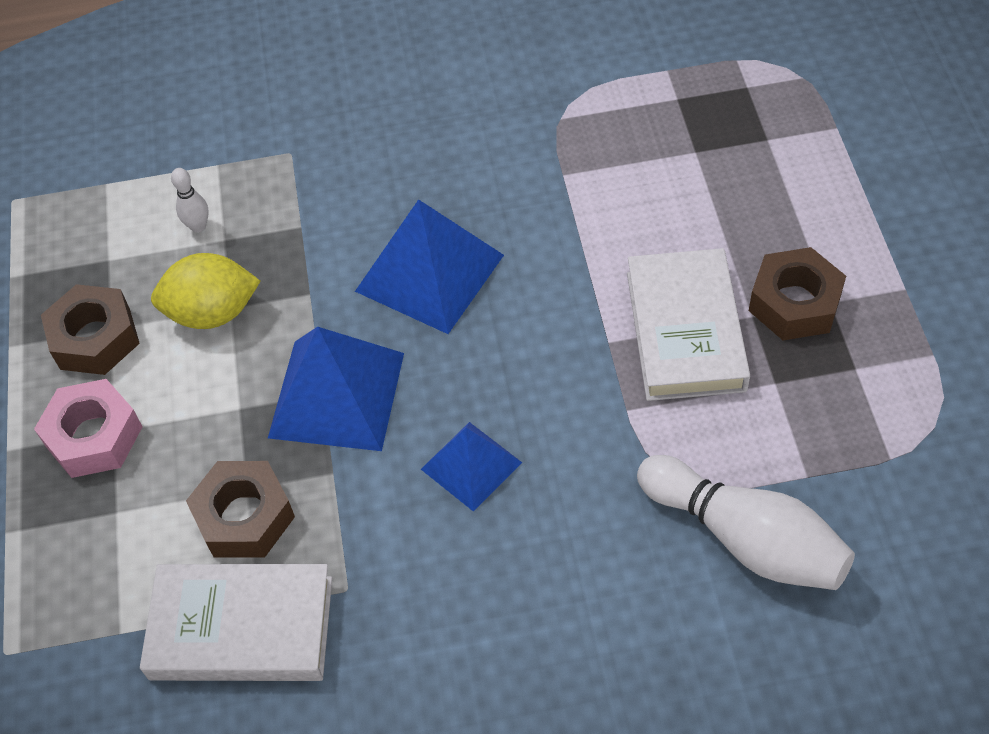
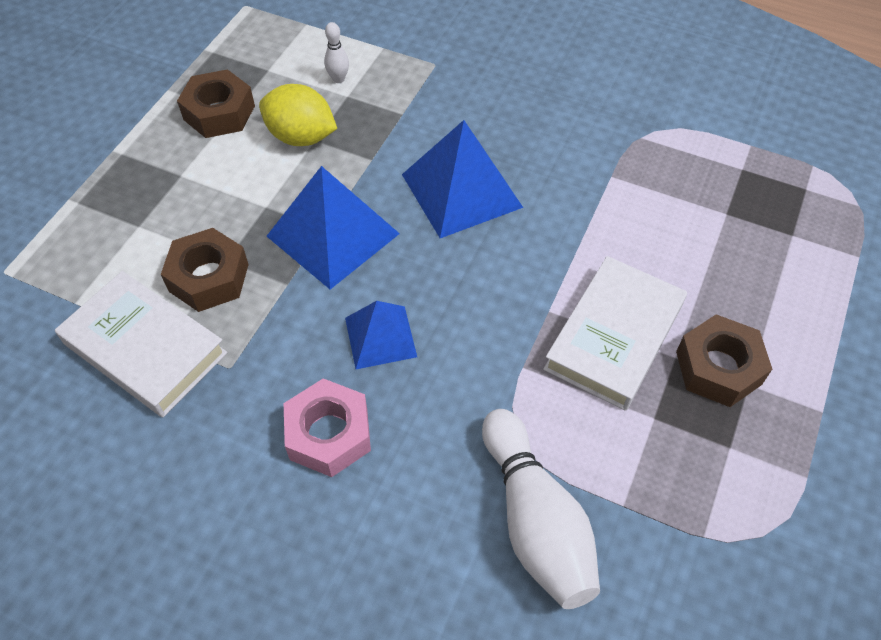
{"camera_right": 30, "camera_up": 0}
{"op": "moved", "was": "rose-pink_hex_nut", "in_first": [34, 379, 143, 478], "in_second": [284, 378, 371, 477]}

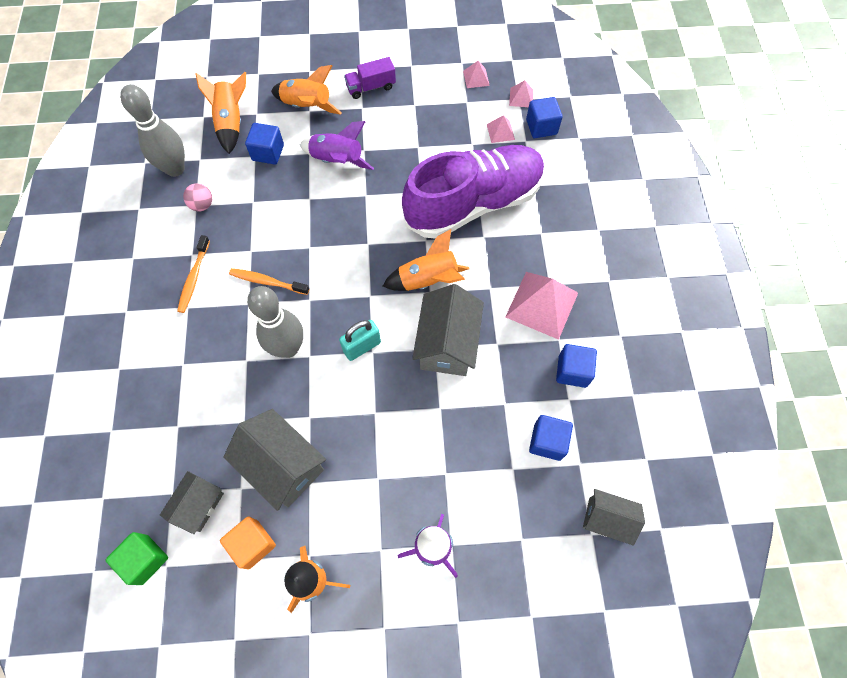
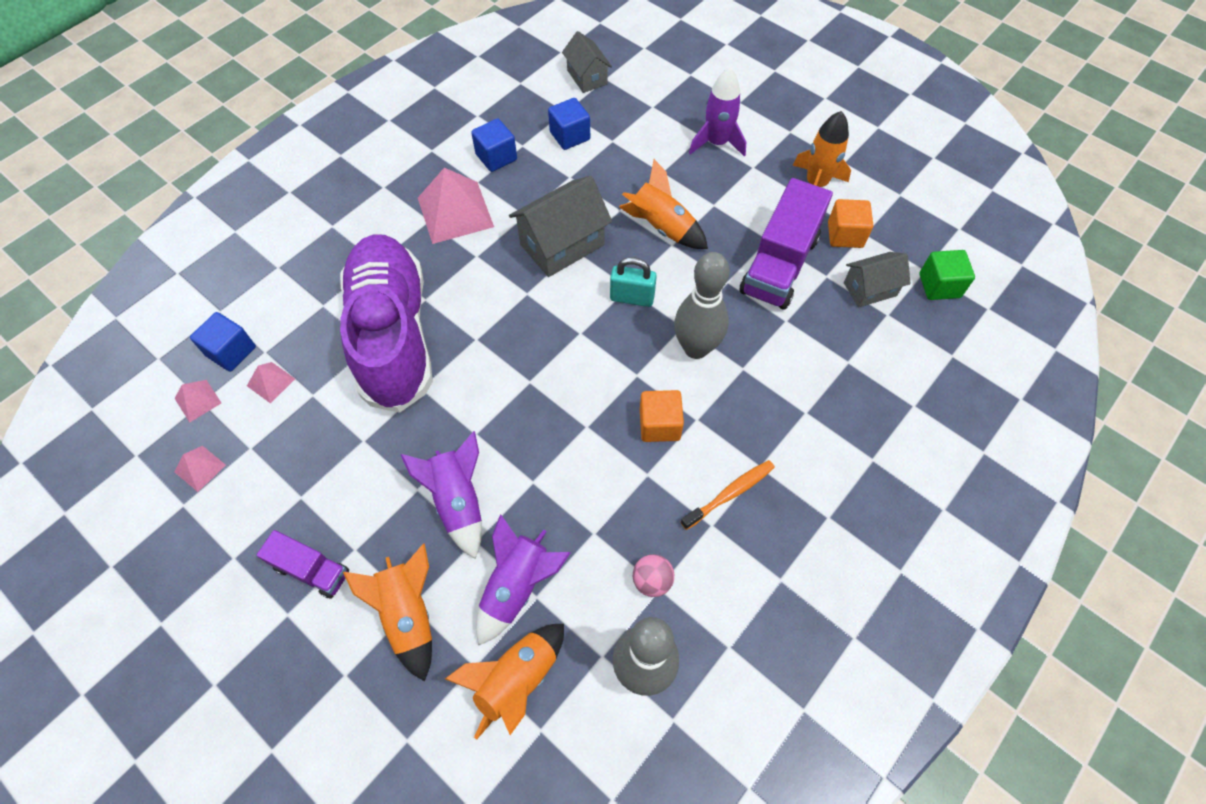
{"camera_right": -135, "camera_up": -5}
{"op": "replaced", "was": "grey_cottage", "now": "purple_truck", "in_first": [223, 409, 326, 511], "in_second": [739, 178, 833, 310]}
{"op": "replaced", "was": "bright_orange_dental_brush", "now": "bright_orange_cube", "in_first": [229, 268, 309, 295], "in_second": [640, 390, 684, 442]}
{"op": "replaced", "was": "royal_blue_cube", "now": "purple_spaceship", "in_first": [245, 123, 284, 164], "in_second": [476, 514, 570, 645]}
{"op": "moved", "was": "bright_orange_spaceship", "in_first": [383, 229, 469, 291], "in_second": [619, 159, 708, 249]}
{"op": "turned", "was": "purple_sneaker", "in_first": [402, 145, 545, 239], "in_second": [340, 235, 433, 412], "clockwise": 60}

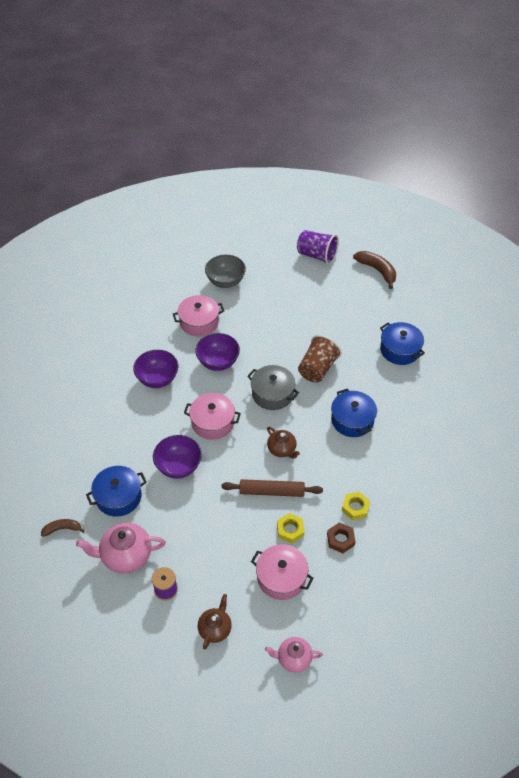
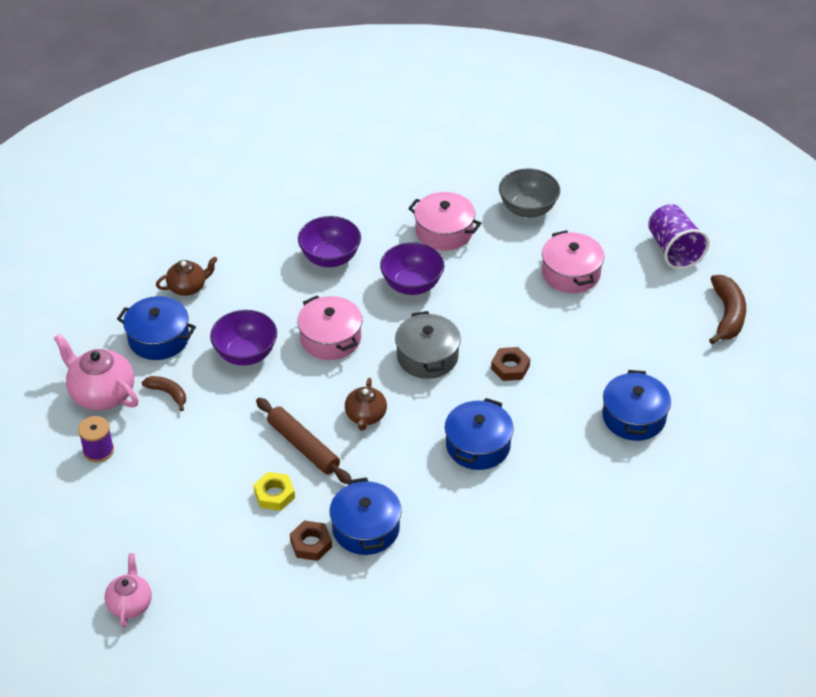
{"camera_right": 45, "camera_up": -5}
{"op": "moved", "was": "brown_banana_fruit", "in_first": [41, 519, 85, 537], "in_second": [142, 376, 186, 411]}
{"op": "moved", "was": "brown_tea_pot", "in_first": [198, 594, 232, 650], "in_second": [156, 257, 218, 296]}
{"op": "moved", "was": "rose-pink_stockpot", "in_first": [251, 544, 314, 600], "in_second": [542, 230, 604, 293]}
{"op": "turned", "was": "rose-pink_tea_pot", "in_first": [265, 637, 323, 673], "in_second": [104, 553, 152, 628], "clockwise": 45}
{"op": "replaced", "was": "brown_beaker", "now": "brown_hex_nut", "in_first": [298, 335, 342, 382], "in_second": [491, 347, 530, 381]}
{"op": "replaced", "was": "golden_hex_nut", "now": "royal_blue_stockpot", "in_first": [342, 492, 370, 520], "in_second": [329, 477, 402, 555]}

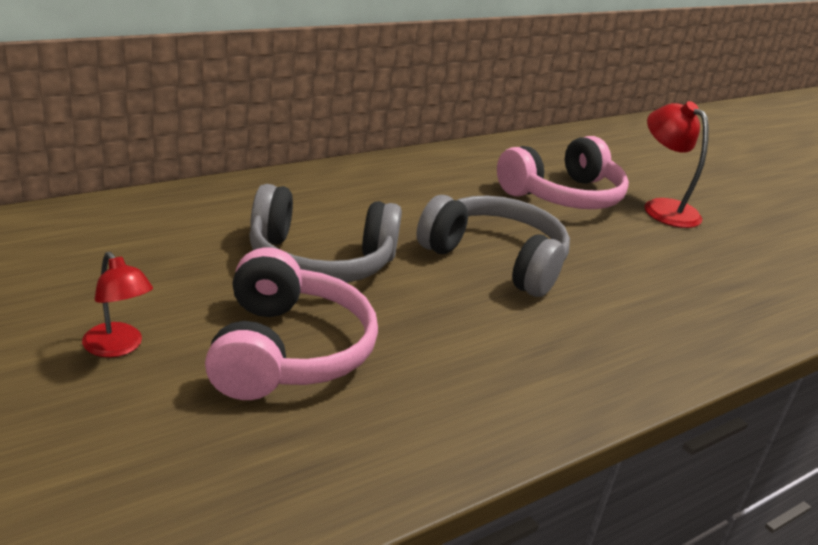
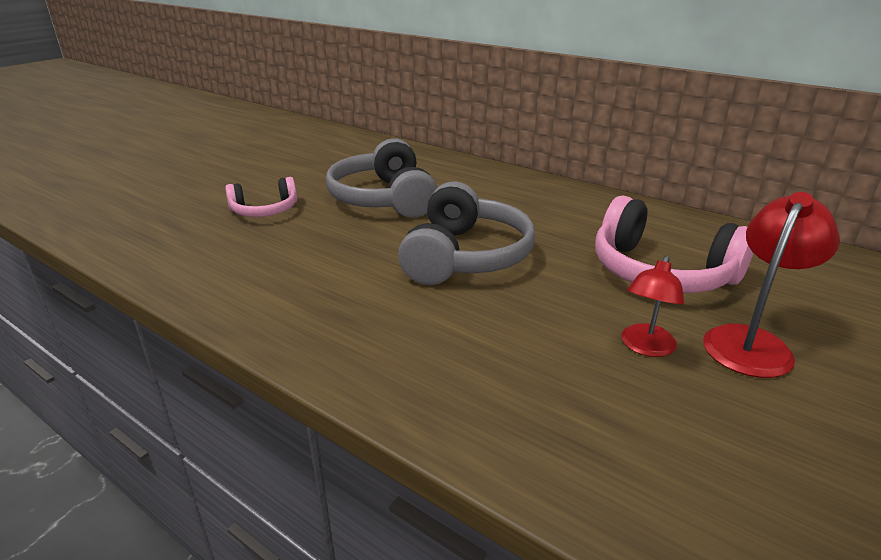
{"camera_right": 75, "camera_up": 0}
{"op": "moved", "was": "scarlet_desk_lamp", "in_first": [82, 252, 153, 357], "in_second": [621, 256, 684, 357]}
{"op": "resized", "was": "rose-pink_headset", "in_first": [205, 247, 378, 400], "in_second": [225, 177, 297, 217], "ratio": 0.58}

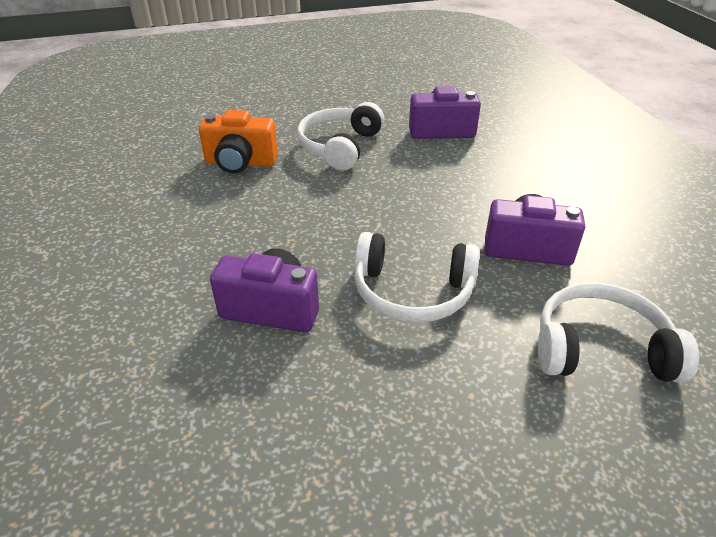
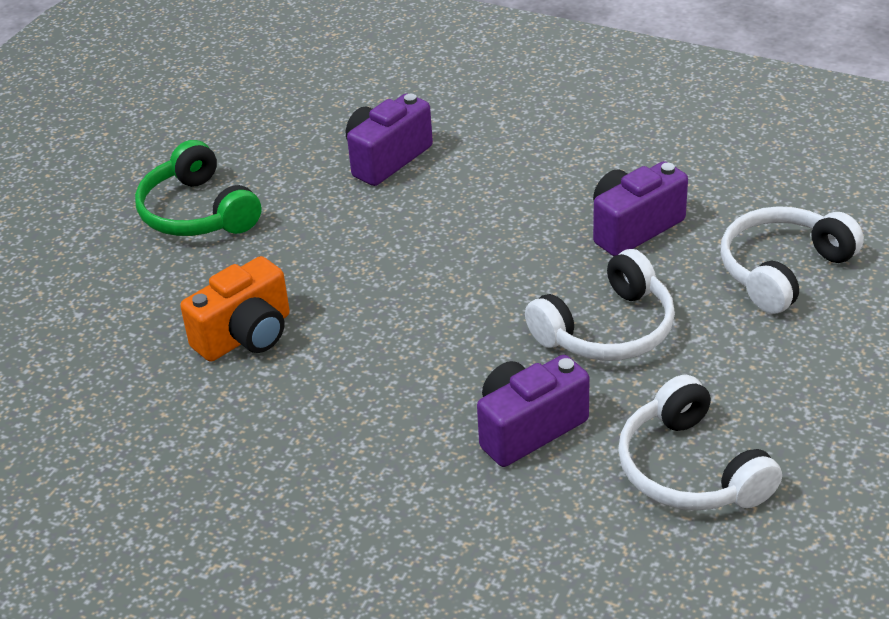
{"camera_right": -45, "camera_up": 0}
{"op": "moved", "was": "white_headset", "in_first": [297, 102, 384, 170], "in_second": [618, 375, 782, 510]}
{"op": "added", "now": "leaf-green_headset", "in_second": [135, 140, 261, 236]}

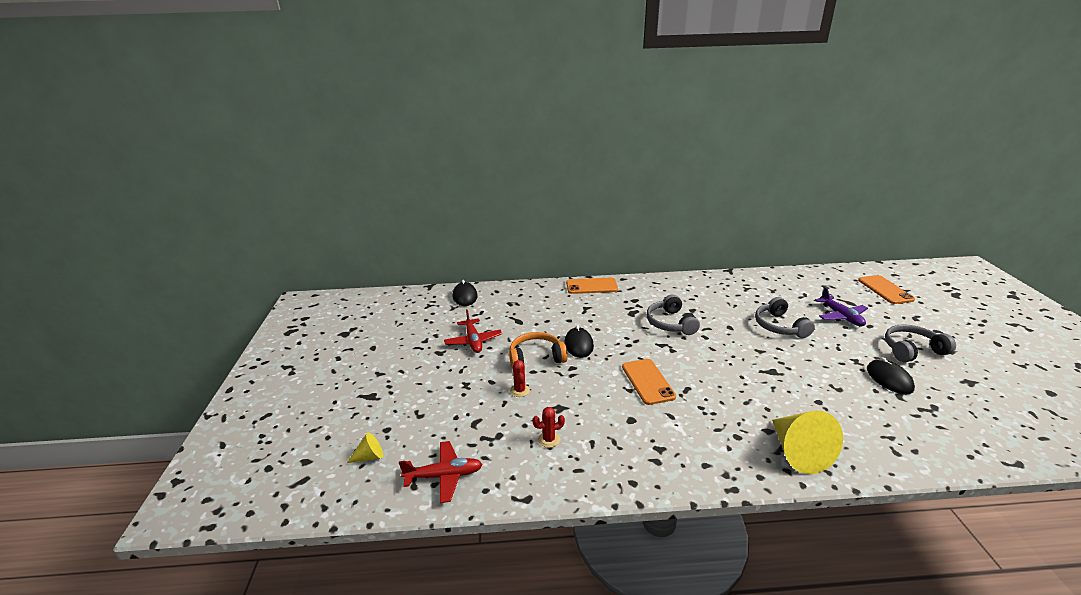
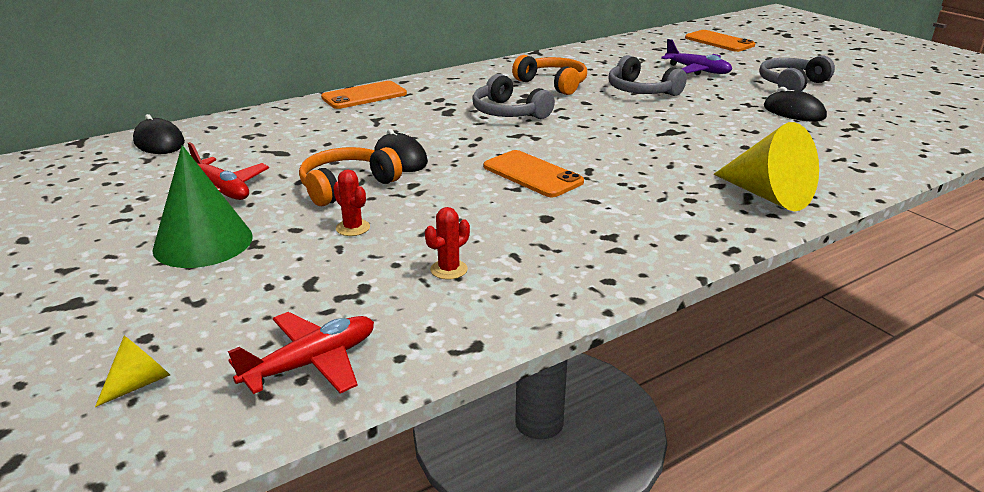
{"camera_right": -30, "camera_up": 0}
{"op": "added", "now": "leaf-green_solid_cone", "in_second": [152, 145, 253, 268]}
{"op": "added", "now": "bright_orange_headset", "in_second": [512, 55, 587, 95]}

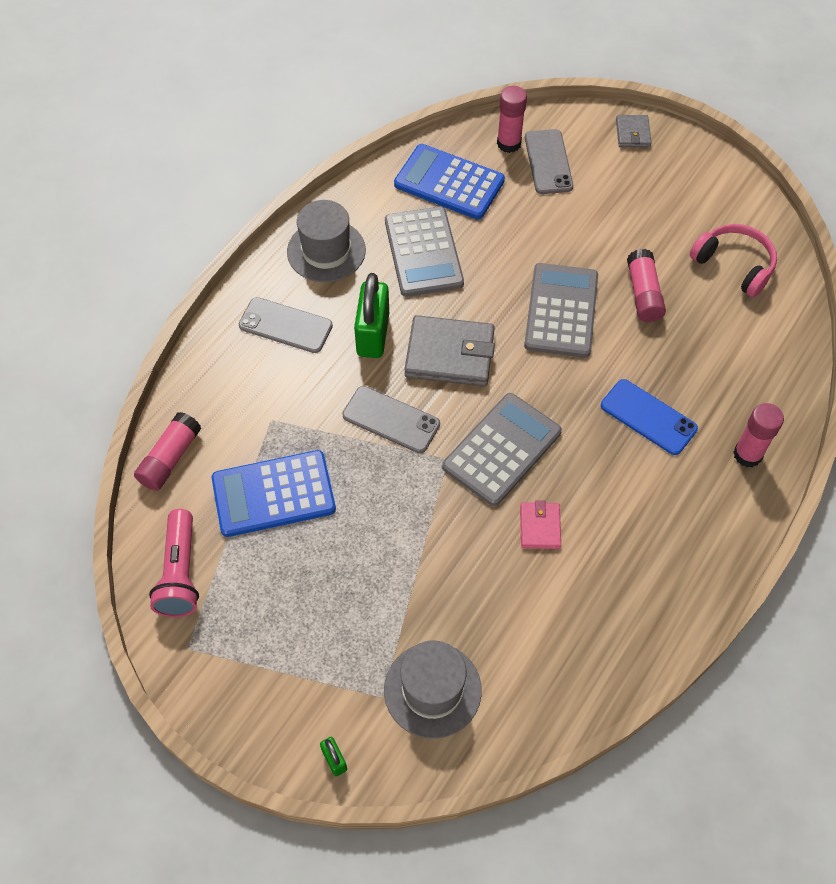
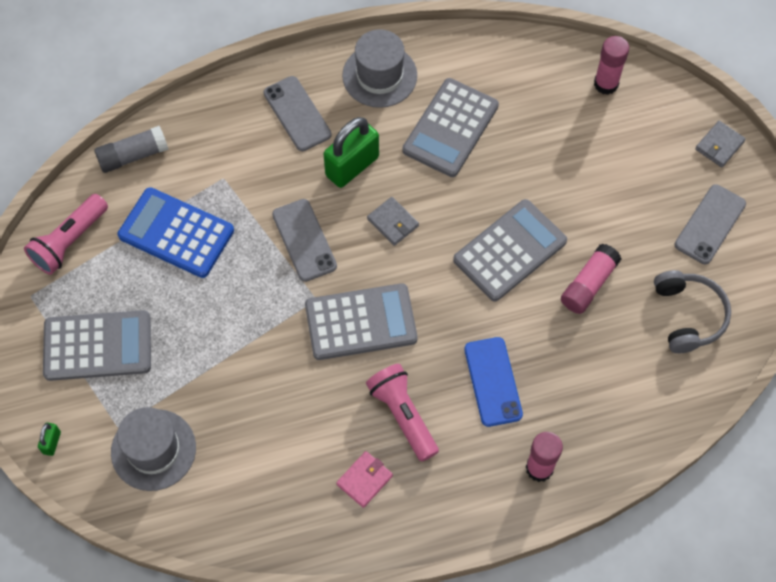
{"camera_right": 40, "camera_up": 5}
{"op": "recoloured", "was": "rose-pink_glue_stick", "now": "grey_glue_stick", "in_first": [134, 412, 201, 491], "in_second": [94, 126, 168, 173]}
{"op": "removed", "was": "royal_blue_pocket_calculator", "in_first": [394, 144, 505, 220]}
{"op": "resized", "was": "grey_card_wallet", "in_first": [404, 315, 495, 387], "in_second": [367, 197, 419, 246], "ratio": 0.53}
{"op": "moved", "was": "rose-pink_card_wallet", "in_first": [520, 500, 561, 549], "in_second": [336, 451, 393, 508]}
{"op": "moved", "was": "grey_smartphone", "in_first": [525, 129, 573, 194], "in_second": [675, 184, 746, 264]}
{"op": "recoloured", "was": "rose-pink_headset", "now": "grey_headset", "in_first": [690, 224, 777, 297], "in_second": [654, 270, 731, 353]}
{"op": "added", "now": "grey_pocket_calculator", "in_second": [43, 310, 151, 381]}
{"op": "added", "now": "rose-pink_flashlight", "in_second": [366, 364, 439, 462]}

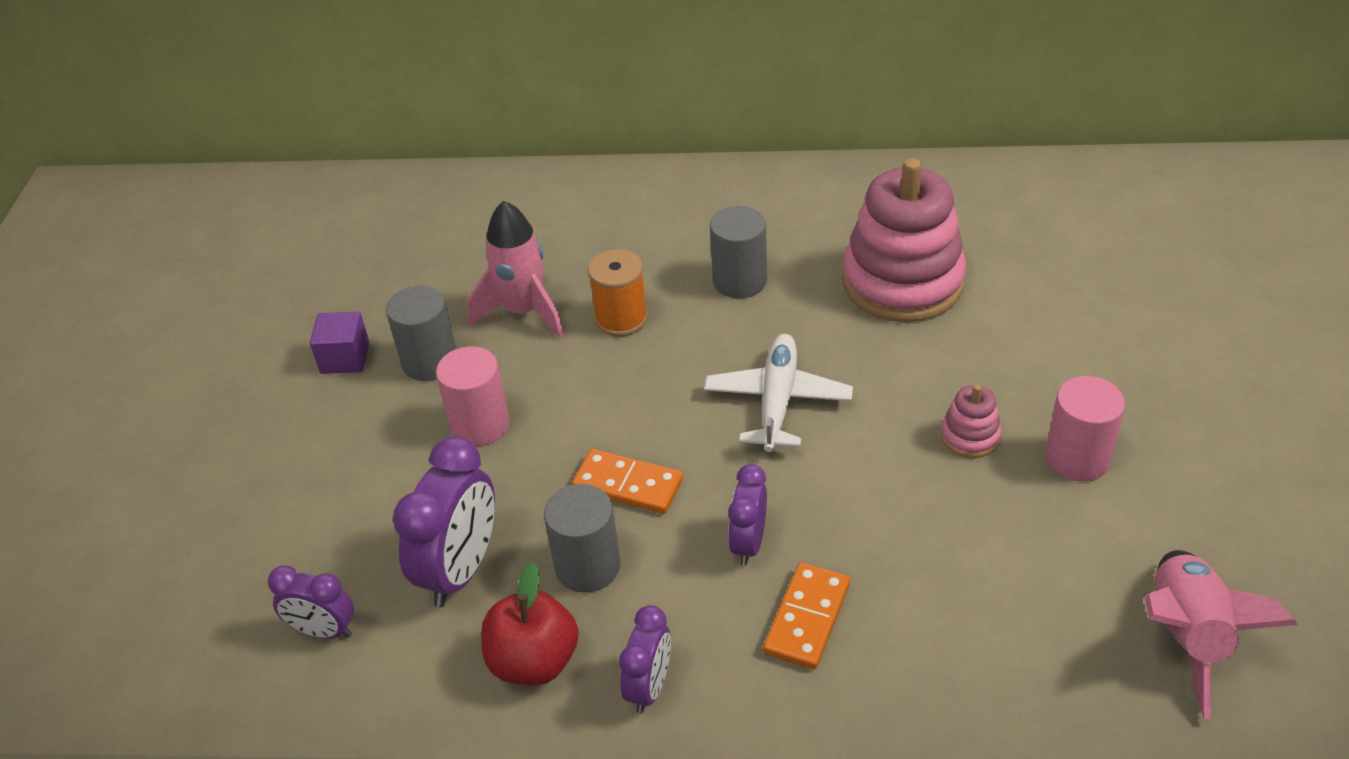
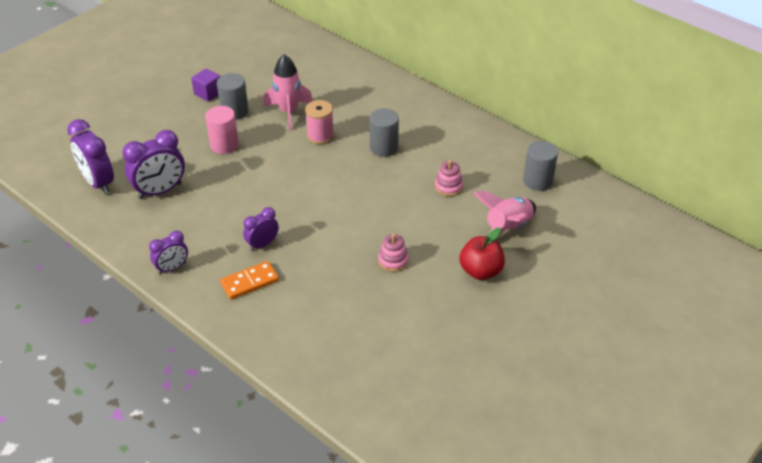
{"camera_right": 35, "camera_up": 0}
{"op": "resized", "was": "purple_clock", "in_first": [268, 566, 354, 639], "in_second": [67, 119, 114, 194], "ratio": 1.68}
{"op": "moved", "was": "scarlet_toy_apple", "in_first": [481, 563, 579, 686], "in_second": [459, 228, 505, 280]}
{"op": "moved", "was": "grey_cylinder_shape", "in_first": [544, 484, 620, 593], "in_second": [523, 141, 558, 191]}
{"op": "removed", "was": "bright_orange_domino_piece", "in_first": [572, 449, 683, 514]}
{"op": "recoloured", "was": "bright_orange_spool", "now": "rose-pink_spool", "in_first": [588, 249, 648, 337], "in_second": [305, 100, 334, 144]}
{"op": "removed", "was": "white_plane", "in_first": [704, 334, 853, 452]}
{"op": "resized", "was": "rose-pink_stacking_rings", "in_first": [842, 158, 967, 322], "in_second": [435, 160, 463, 196], "ratio": 0.43}
{"op": "removed", "was": "rose-pink_cylinder_shape", "in_first": [1045, 376, 1125, 481]}
{"op": "moved", "was": "rose-pink_spaceship", "in_first": [1145, 550, 1297, 719], "in_second": [473, 191, 536, 240]}

